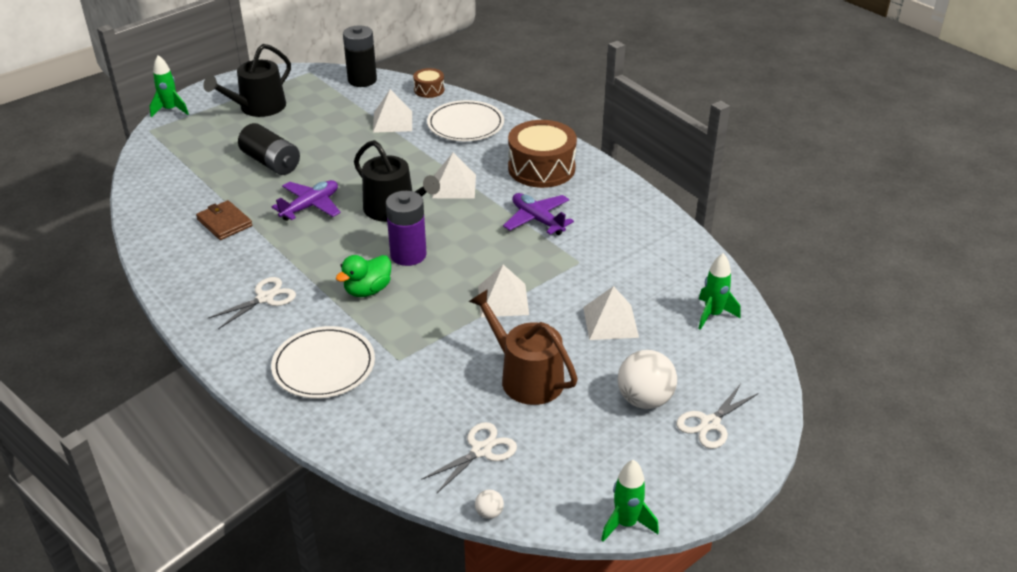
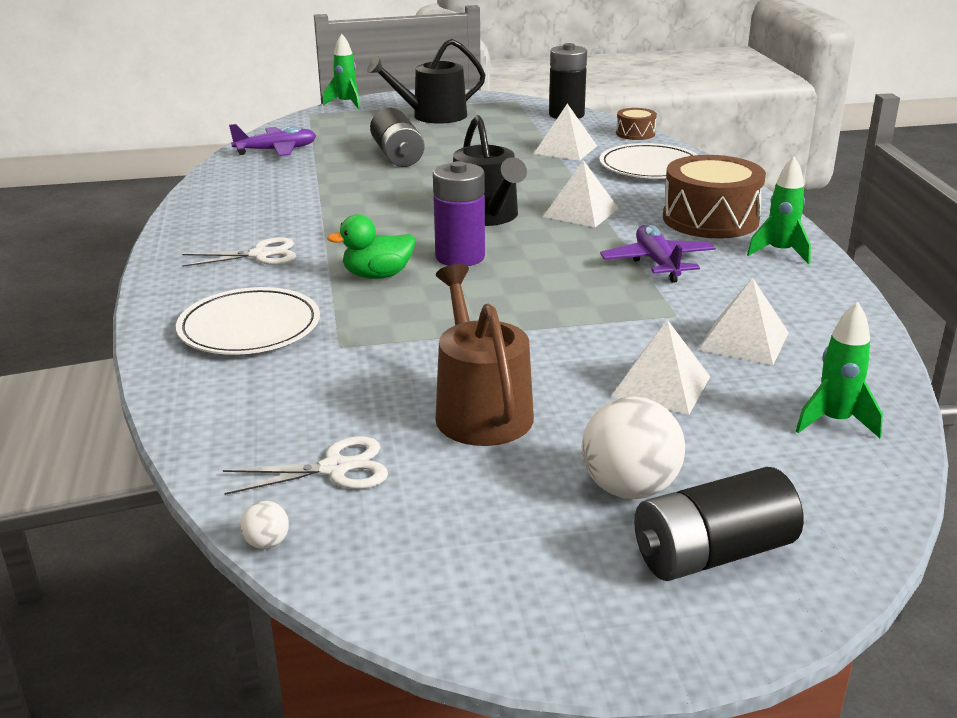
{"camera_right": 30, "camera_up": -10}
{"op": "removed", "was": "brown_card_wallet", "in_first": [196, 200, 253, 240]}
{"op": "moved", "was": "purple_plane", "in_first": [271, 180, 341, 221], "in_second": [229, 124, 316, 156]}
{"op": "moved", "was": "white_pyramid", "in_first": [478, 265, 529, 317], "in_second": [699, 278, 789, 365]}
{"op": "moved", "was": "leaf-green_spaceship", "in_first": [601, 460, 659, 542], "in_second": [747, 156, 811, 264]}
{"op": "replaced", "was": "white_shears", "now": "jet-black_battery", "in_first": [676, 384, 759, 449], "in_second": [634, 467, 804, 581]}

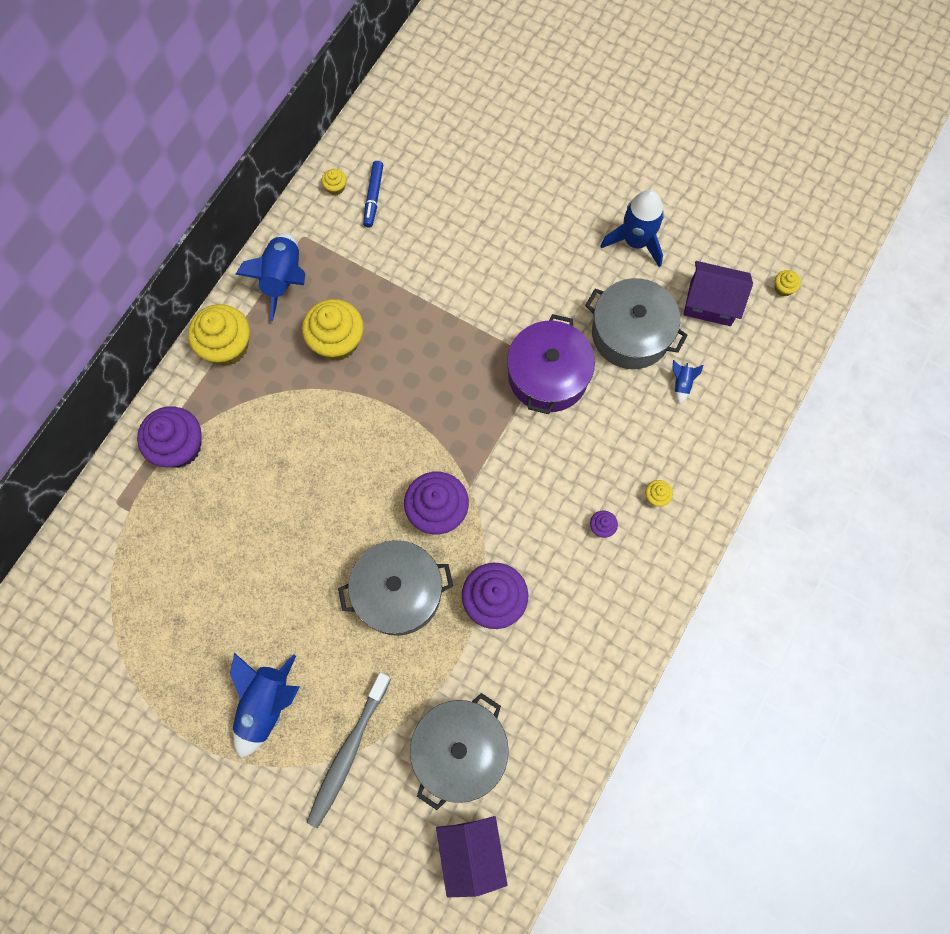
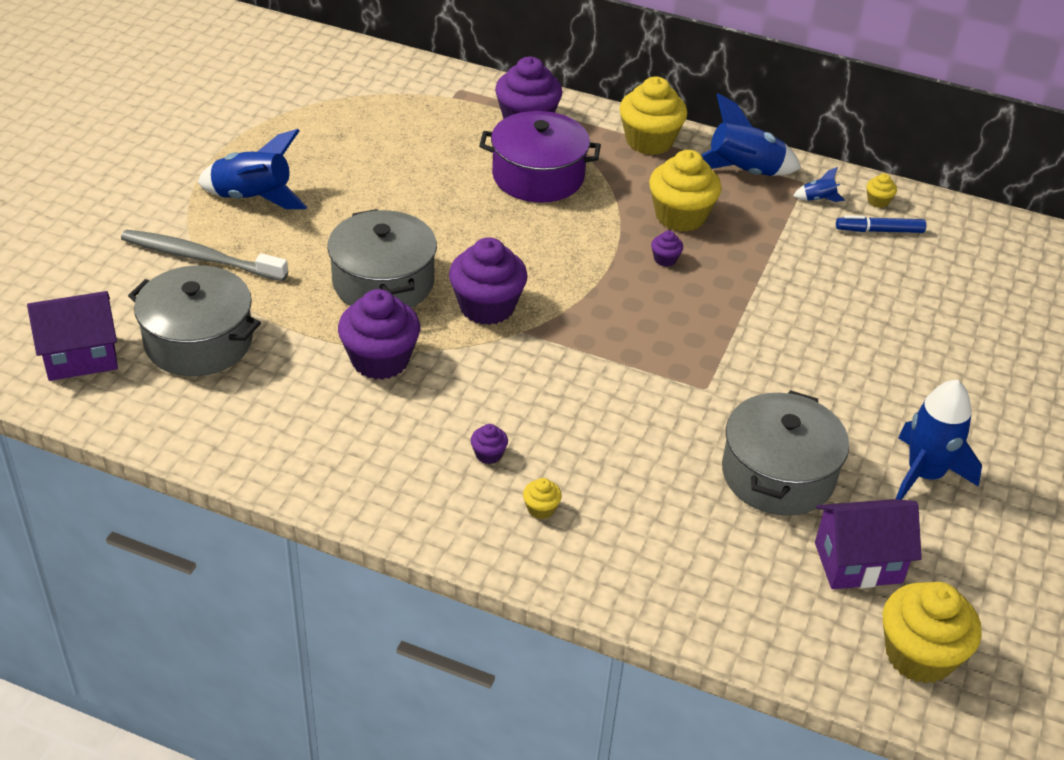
{"camera_right": 80, "camera_up": -30}
{"op": "moved", "was": "purple_stockpot", "in_first": [507, 314, 595, 414], "in_second": [479, 111, 601, 203]}
{"op": "moved", "was": "royal_blue_spaceship", "in_first": [672, 360, 703, 404], "in_second": [793, 167, 845, 202]}
{"op": "turned", "was": "purple_cottage", "in_first": [684, 261, 753, 326], "in_second": [815, 499, 922, 589], "clockwise": 75}
{"op": "resized", "was": "golden_cupcake", "in_first": [775, 270, 801, 296], "in_second": [883, 582, 982, 684], "ratio": 2.3}
{"op": "added", "now": "purple_cupcake", "in_second": [651, 231, 683, 267]}

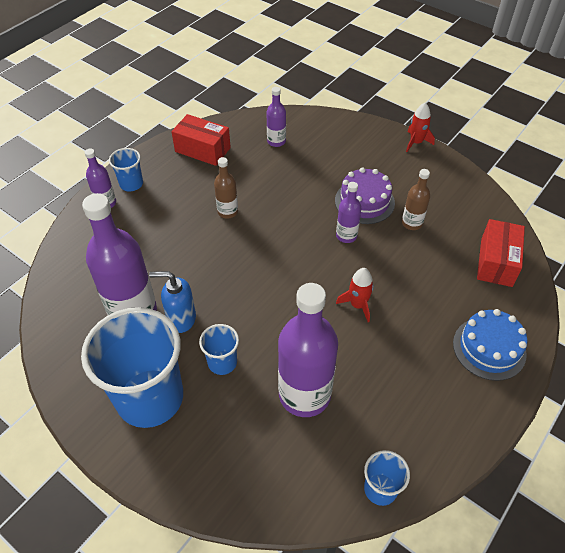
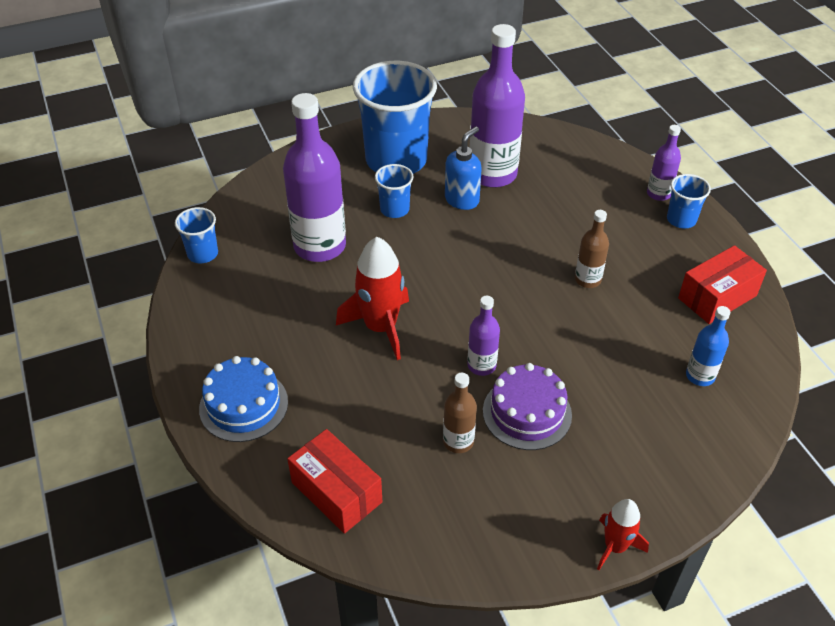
{"camera_right": 120, "camera_up": -5}
{"op": "recoloured", "was": "purple_drink_bottle", "now": "royal_blue_drink_bottle", "in_first": [266, 87, 286, 147], "in_second": [686, 306, 730, 386]}
{"op": "resized", "was": "scarlet_spaceship", "in_first": [336, 268, 374, 322], "in_second": [336, 237, 409, 360], "ratio": 1.71}

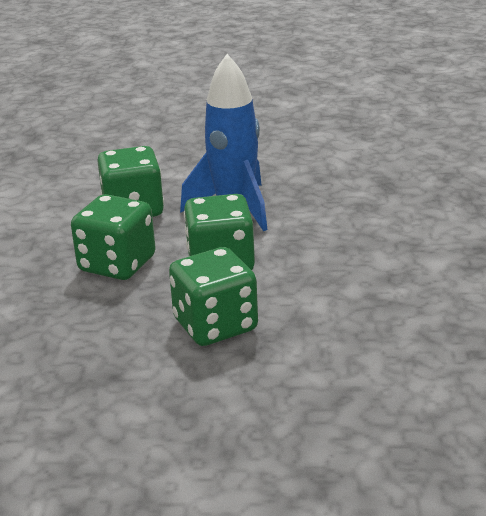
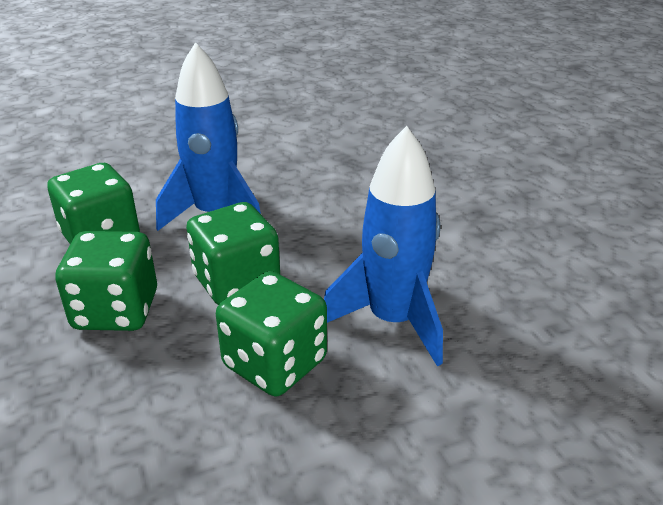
{"camera_right": -25, "camera_up": 5}
{"op": "added", "now": "royal_blue_spaceship", "in_second": [324, 126, 443, 366]}

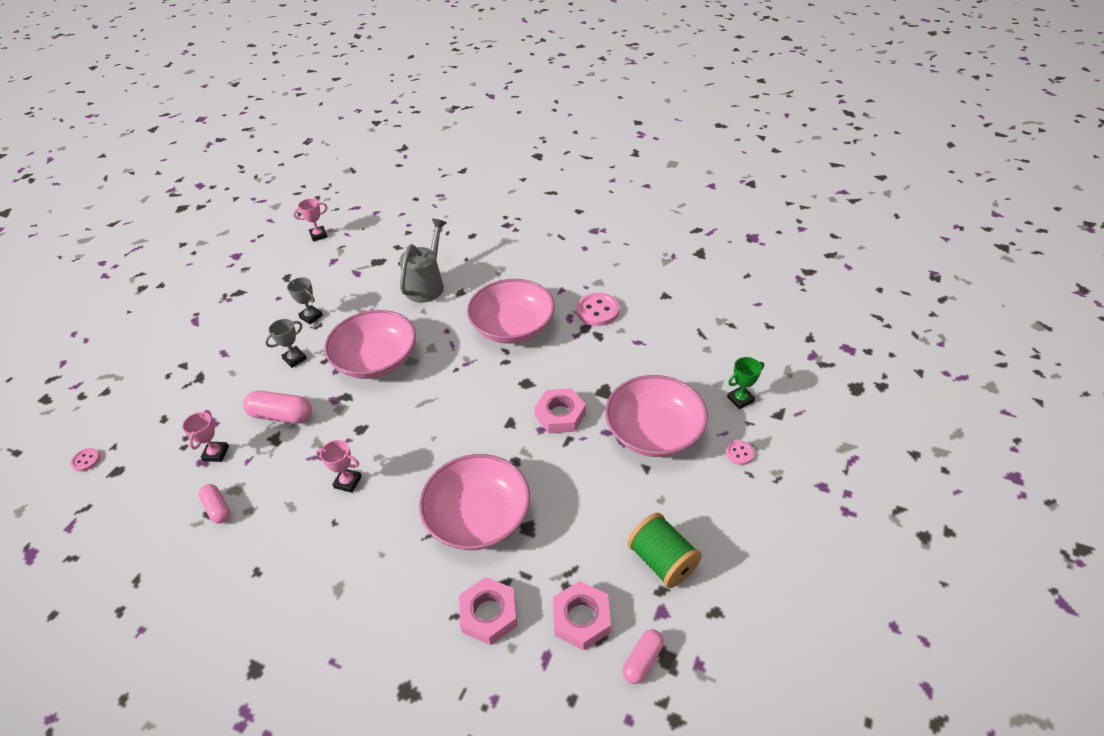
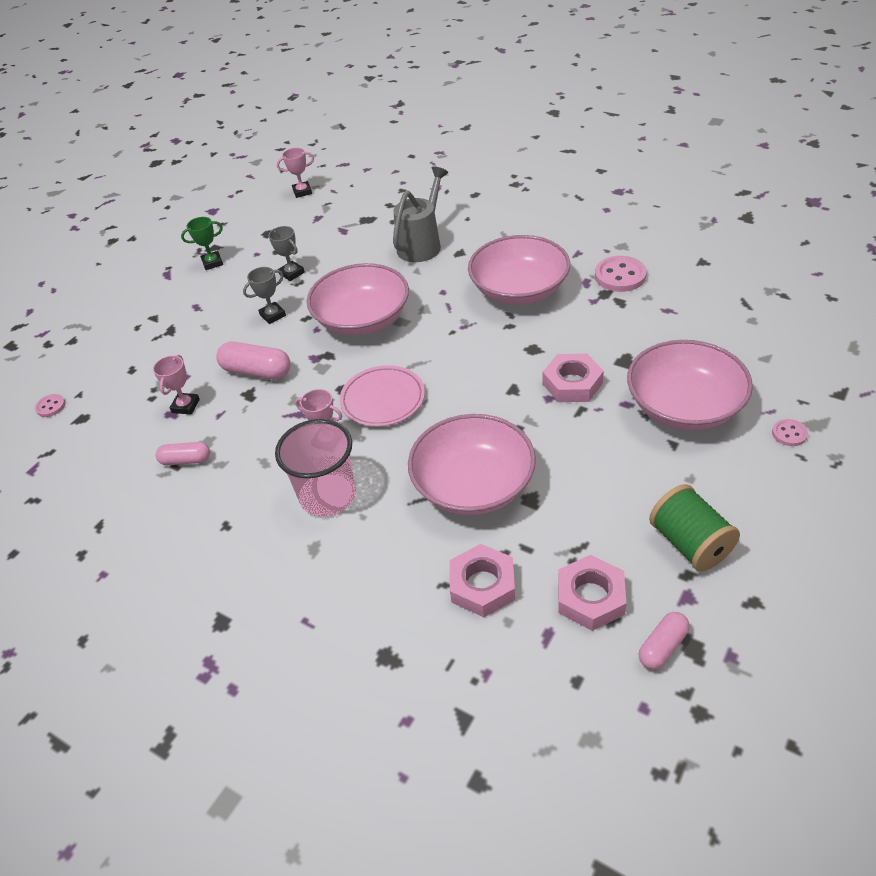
{"camera_right": 10, "camera_up": 0}
{"op": "turned", "was": "rose-pink_capsule", "in_first": [199, 484, 230, 523], "in_second": [156, 442, 210, 465], "clockwise": -60}
{"op": "moved", "was": "leaf-green_award_cup", "in_first": [727, 357, 764, 409], "in_second": [181, 217, 223, 270]}
{"op": "added", "now": "rose-pink_beaker", "in_second": [275, 419, 356, 517]}
{"op": "added", "now": "rose-pink_dinner_plate", "in_second": [340, 365, 425, 427]}

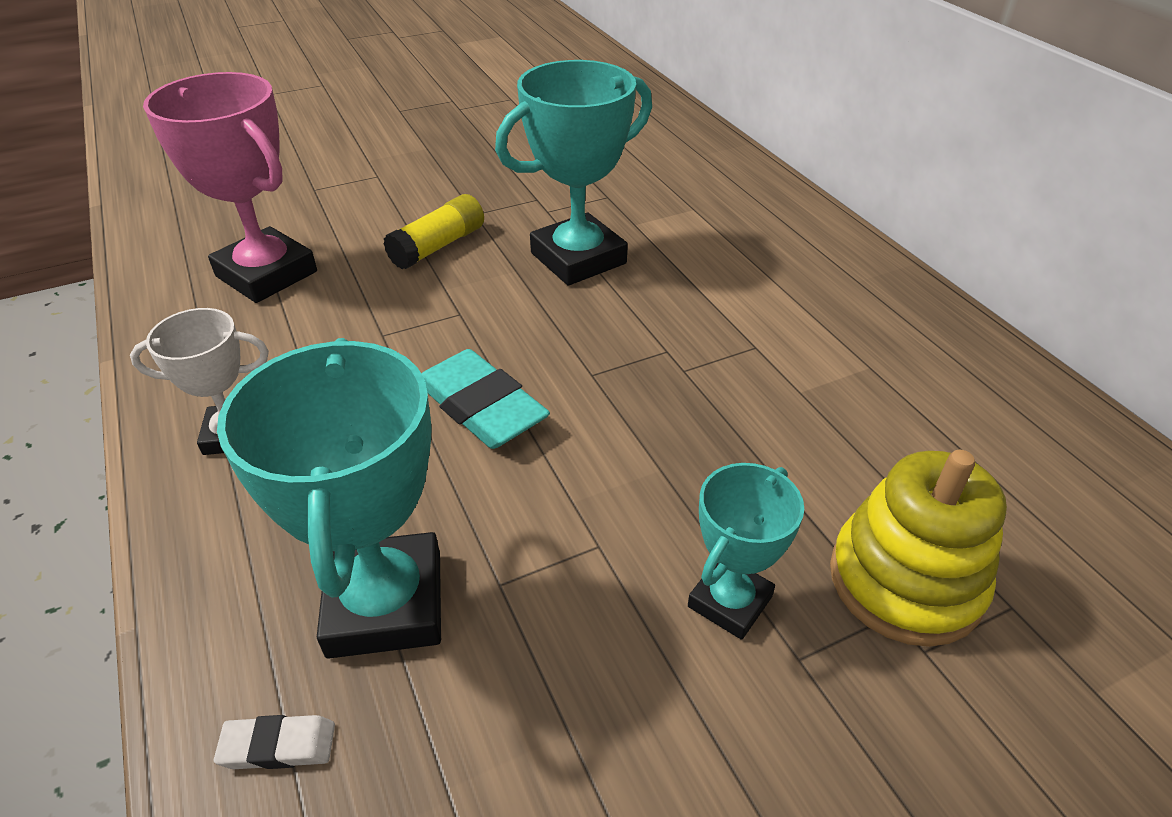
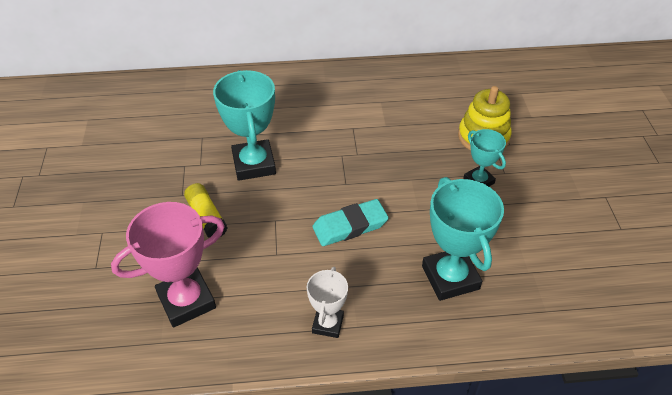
{"camera_right": -70, "camera_up": 5}
{"op": "removed", "was": "white_gum_eraser", "in_first": [214, 715, 335, 769]}
{"op": "turned", "was": "teal_award_cup", "in_first": [217, 338, 441, 659], "in_second": [422, 177, 504, 301], "clockwise": 60}

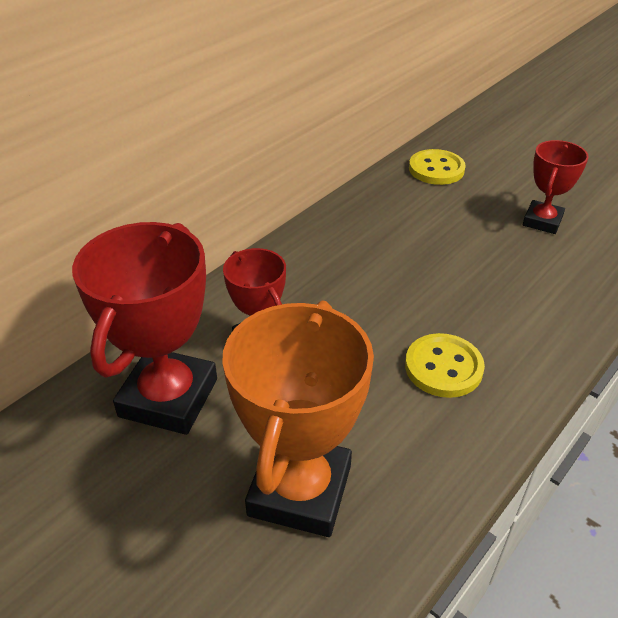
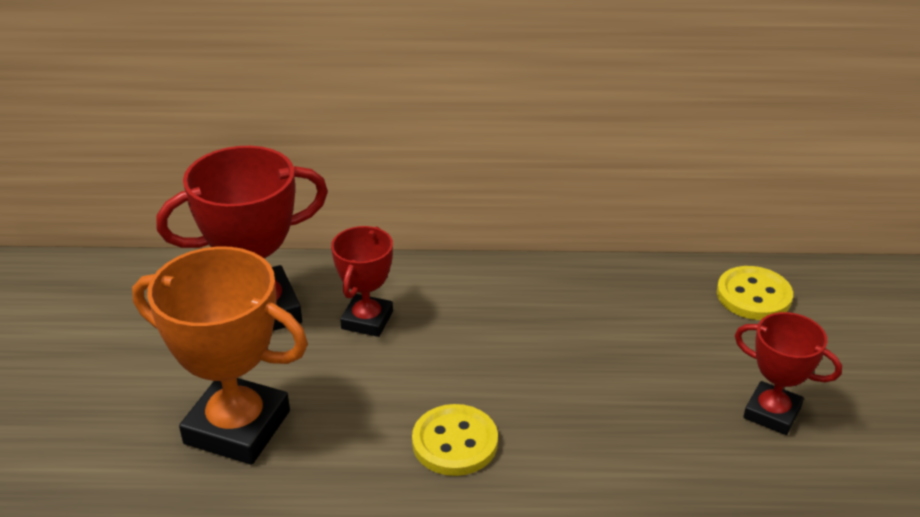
{"camera_right": 50, "camera_up": -5}
{"op": "turned", "was": "bright_orange_award_cup", "in_first": [222, 300, 374, 537], "in_second": [132, 246, 308, 465], "clockwise": 45}
{"op": "turned", "was": "scarlet_award_cup", "in_first": [523, 140, 589, 234], "in_second": [735, 312, 842, 435], "clockwise": 45}

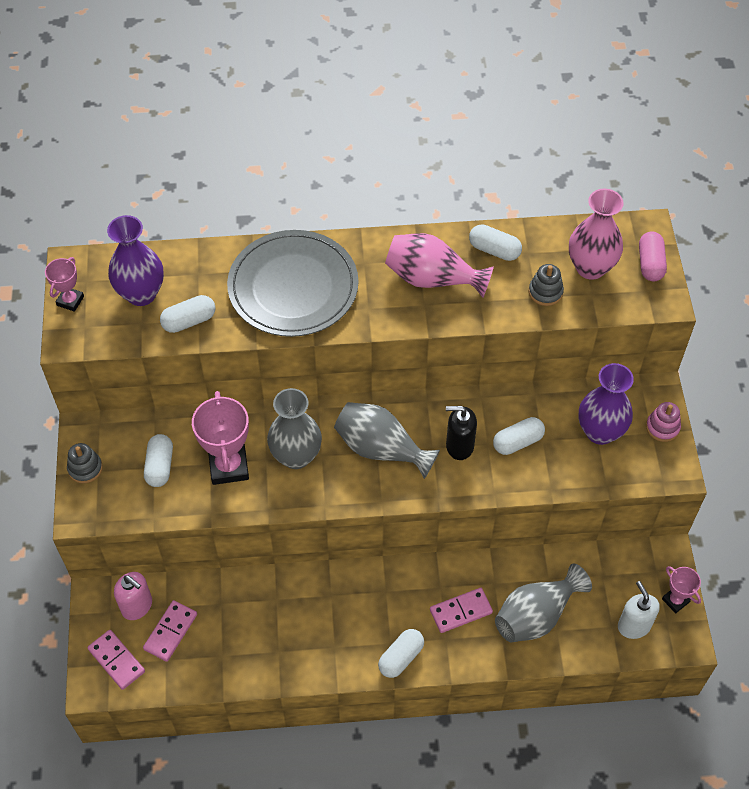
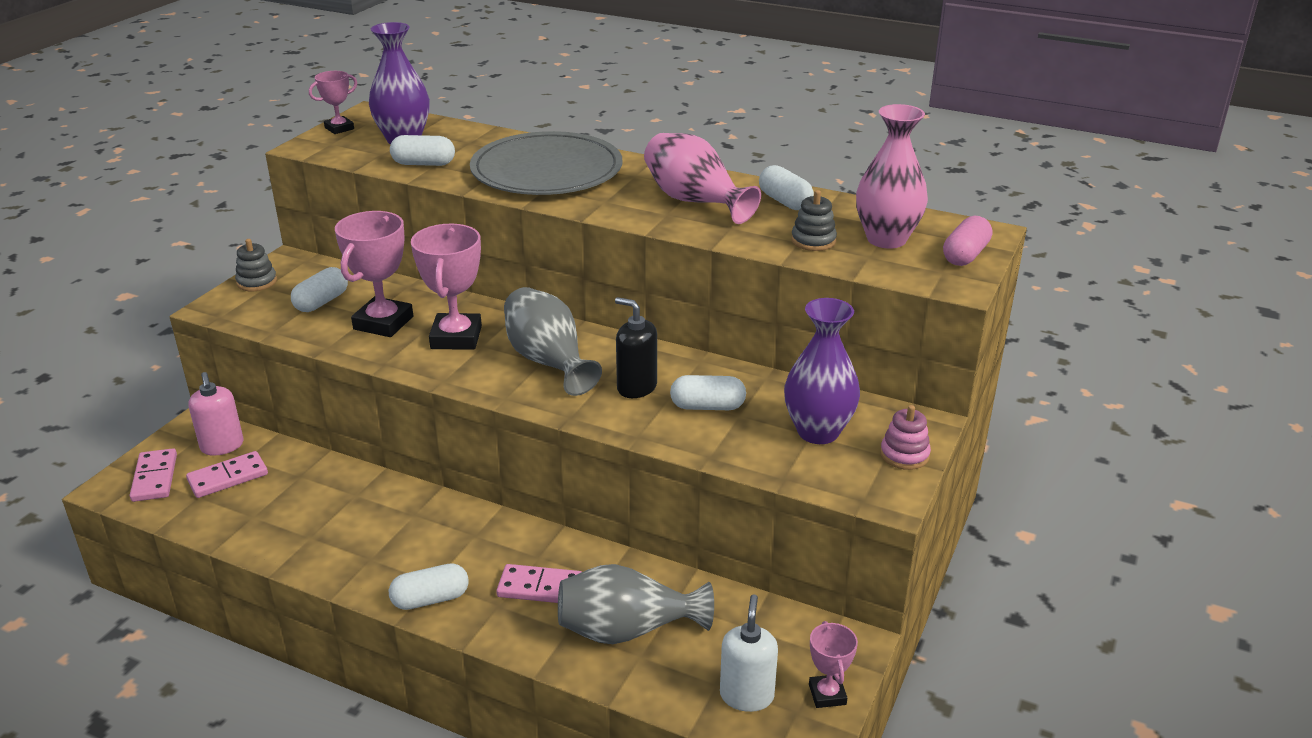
{"camera_right": 30, "camera_up": -25}
{"op": "replaced", "was": "grey_vase", "now": "rose-pink_award_cup", "in_first": [267, 388, 322, 469], "in_second": [411, 224, 482, 350]}

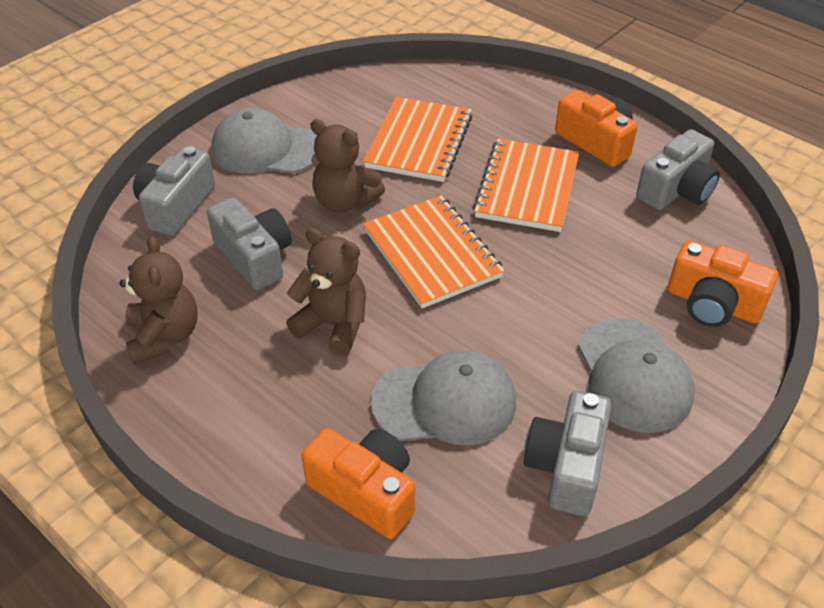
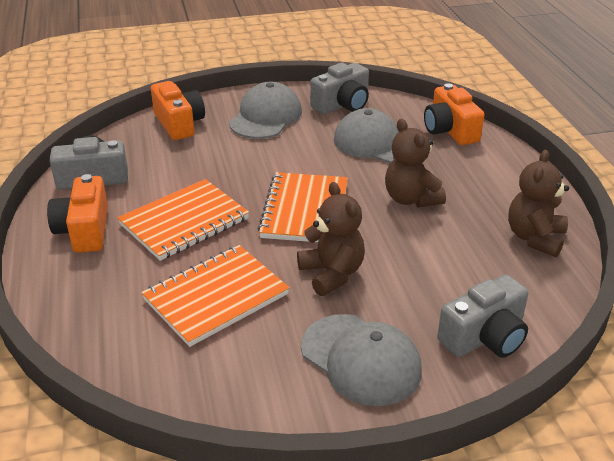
{"camera_right": -145, "camera_up": -10}
{"op": "removed", "was": "grey_compact_camera", "in_first": [207, 197, 292, 290]}

